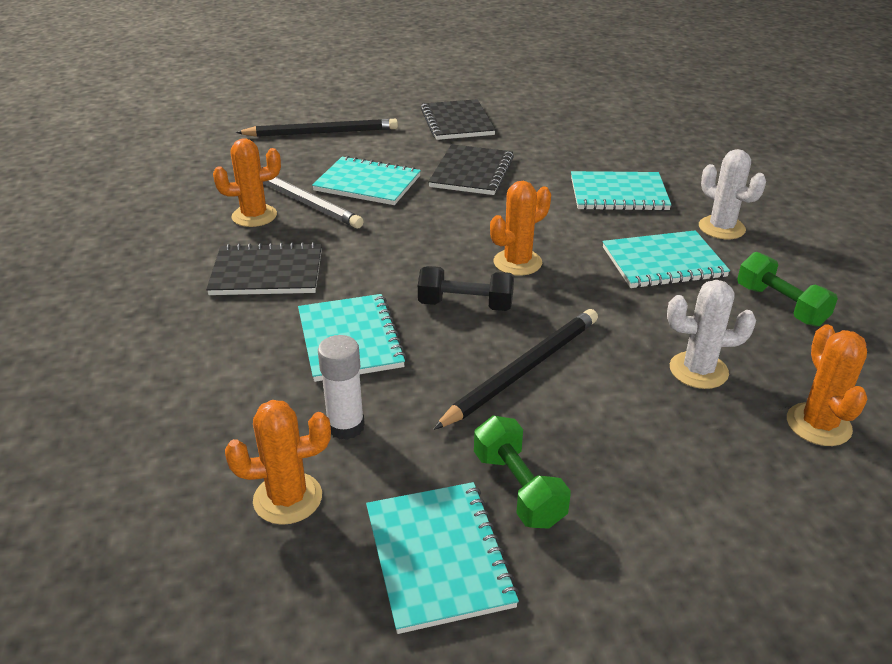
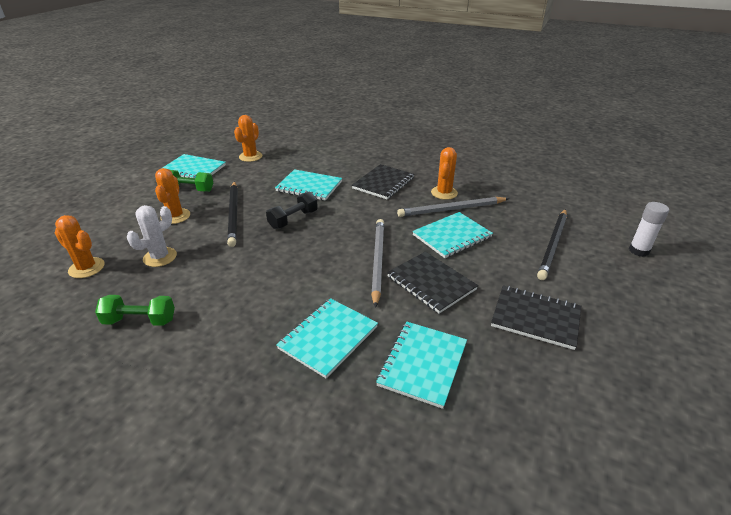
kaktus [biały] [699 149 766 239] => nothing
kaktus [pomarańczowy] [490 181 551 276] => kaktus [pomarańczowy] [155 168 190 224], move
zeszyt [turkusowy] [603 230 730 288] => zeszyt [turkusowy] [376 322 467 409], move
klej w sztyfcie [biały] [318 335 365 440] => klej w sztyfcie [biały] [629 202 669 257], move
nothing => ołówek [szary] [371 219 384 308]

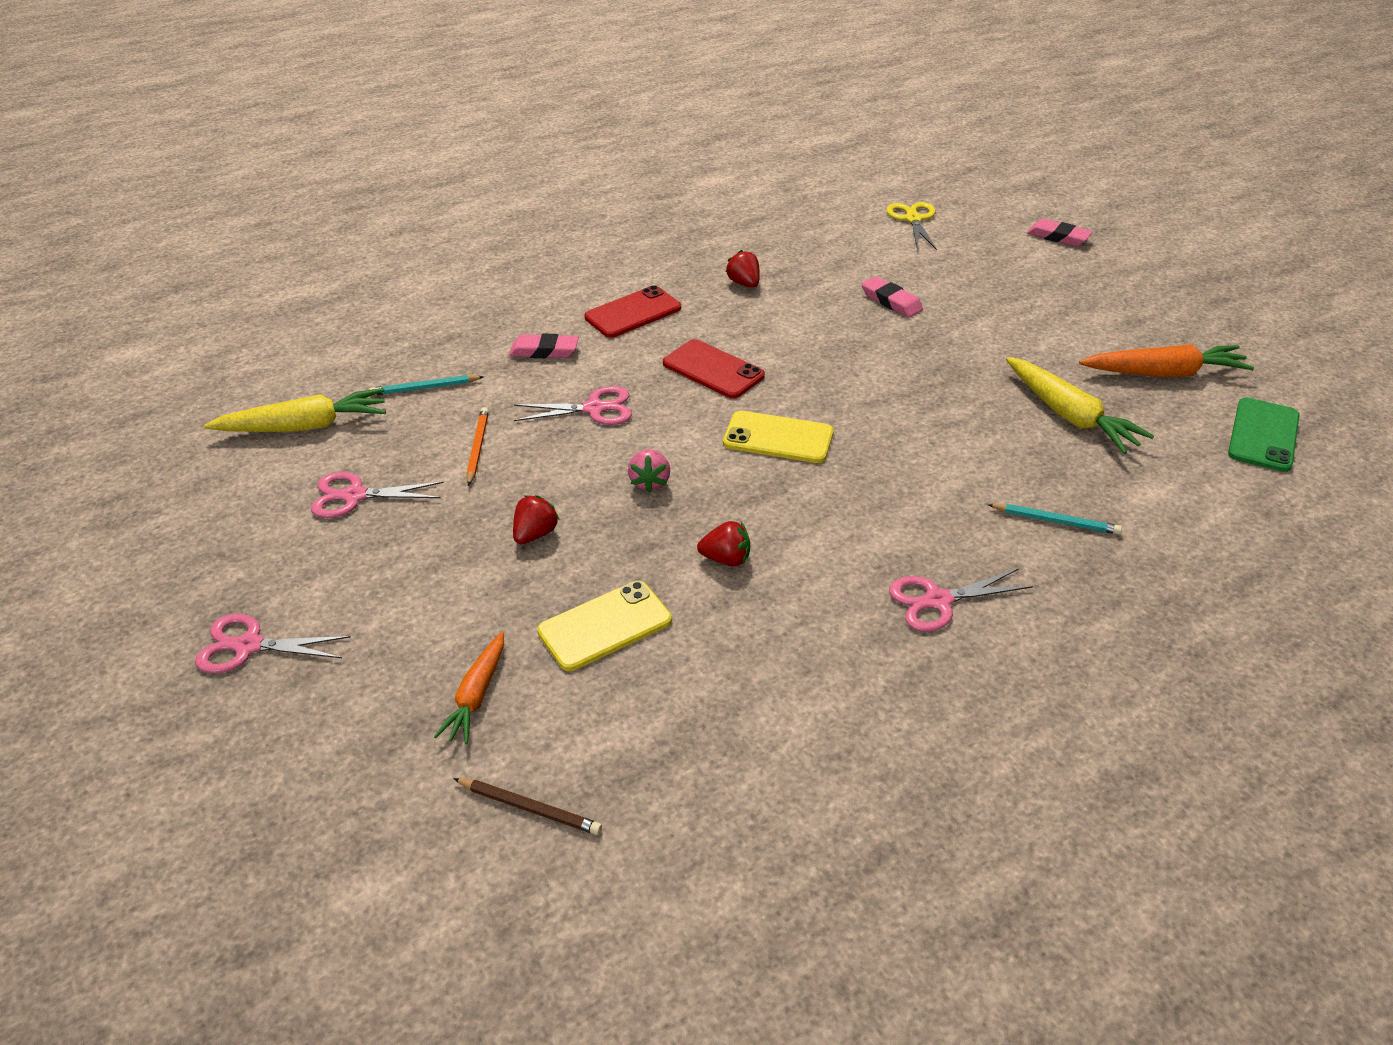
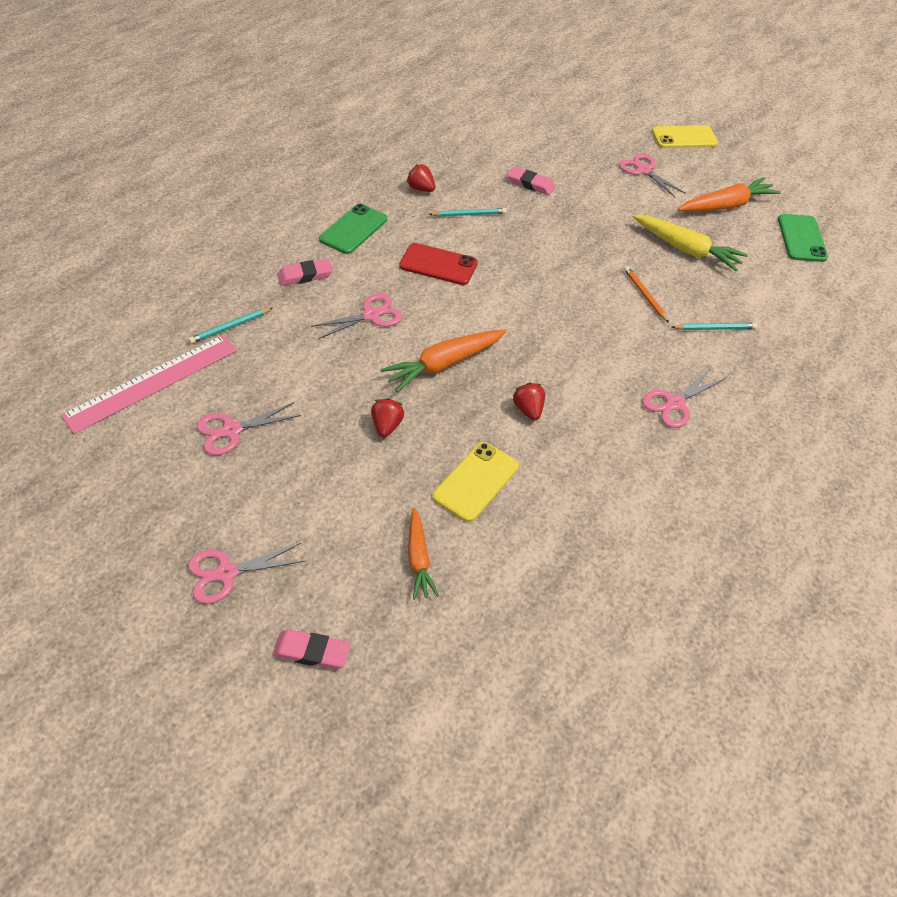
nożyczki [żółty] [886 202 937 250] => nothing
gumka do mazania [różowy] [1027 219 1093 247] => gumka do mazania [różowy] [272 629 351 669], move
telefon [czerwony] [584 285 681 338] => telefon [zielony] [319 204 387 254]
marchewka [żółty] [204 388 386 432] => linijka [różowy] [61 335 237 434]
ołówek [pomarańczowy] [467 407 489 486] => ołówek [pomarańczowy] [624 266 669 323], move
telefon [żółty] [723 411 834 463] => telefon [żółty] [652 125 718 148], move
truskawka [różowy] [628 449 670 493] => marchewka [pomarańczowy] [380 330 506 393]
truskawka [czerwony] [697 521 750 567] => truskawka [czerwony] [513 383 545 421], 90 degrees counterclockwise
ołówek [brązowy] [453 778 602 835] => nothing
nothing => nożyczki [różowy] [619 153 686 197]
nothing => ołówek [turkusowy] [429 208 507 217]

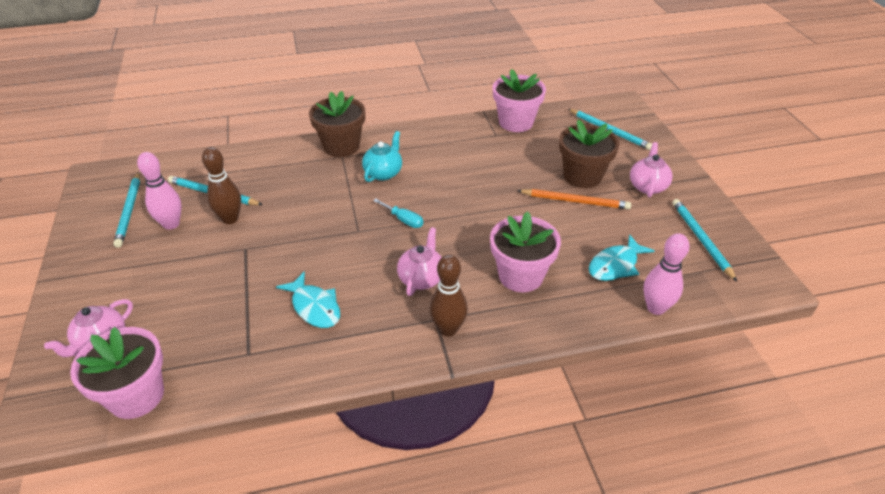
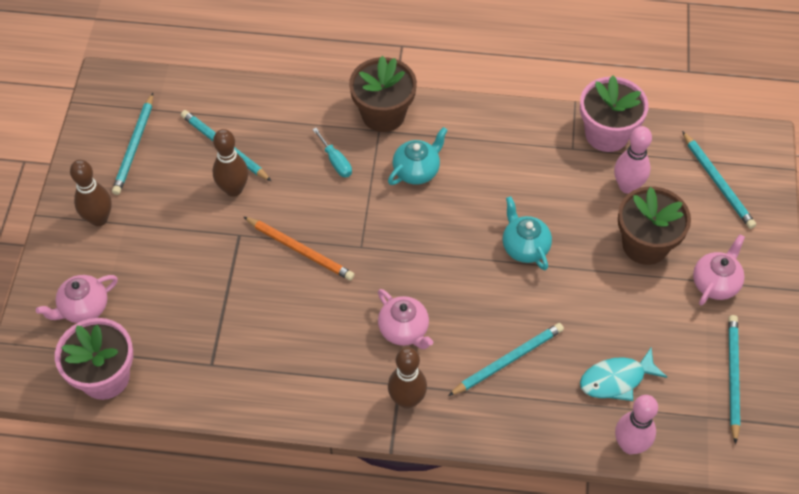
kręgiel [różowy] [137 152 182 230] => kręgiel [różowy] [614 126 652 194], move
ołówek [pomarańczowy] [517 189 631 209] => ołówek [pomarańczowy] [244 217 354 281], move
śrubokręt [turkusowy] [373 199 423 228] => śrubokręt [turkusowy] [312 128 352 177], move
doniczka [różowy] [490 211 561 292] => ołówek [turkusowy] [448 323 564 396]
imbryk [różowy] [397 227 442 296] => imbryk [różowy] [378 289 433 349], 105 degrees clockwise
ryba [turkusowy] [276 271 340 328] => nothing
nothing => kręgiel [brązowy] [70 160 112 226]
nothing => imbryk [turkusowy] [503 196 552 270]

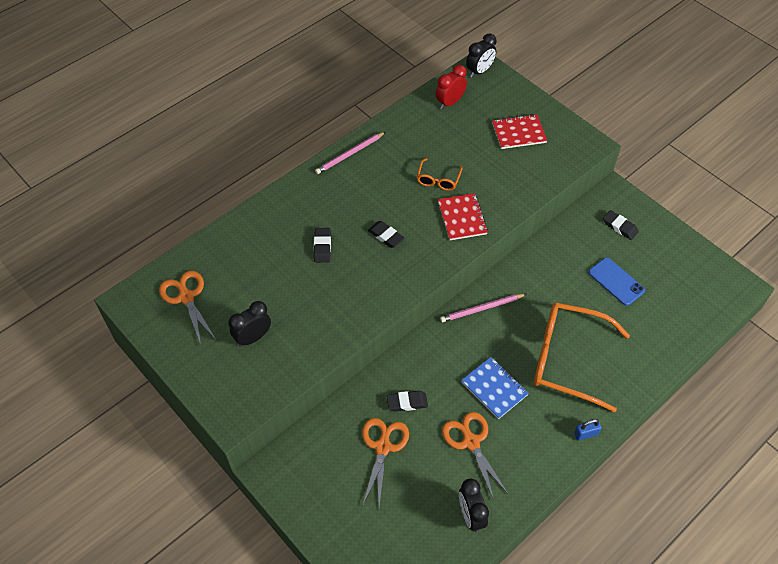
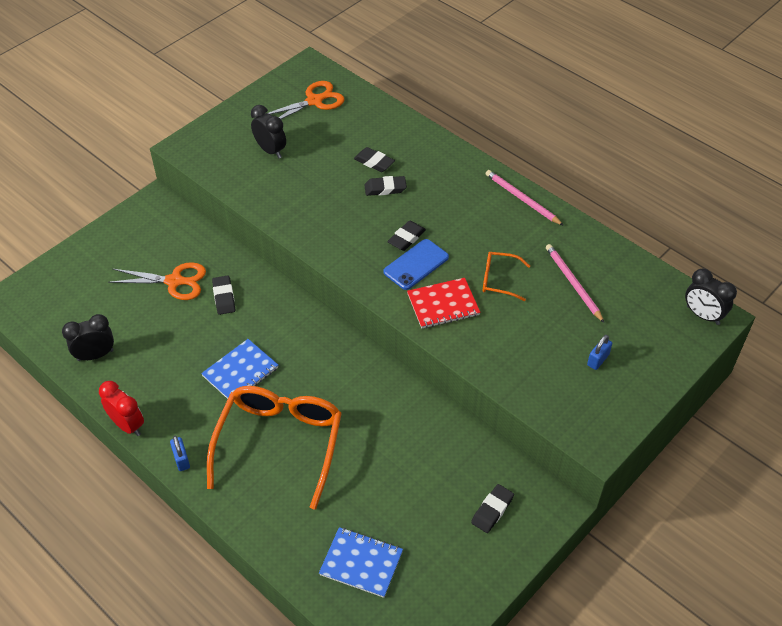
budzik [czerwony] [436 65 467 109] => budzik [czerwony] [99 381 144 436], move
zeszyt [czerwony] [492 114 547 149] => kłódka [niebieski] [587 335 612 370]
telefon [niebieski] [588 257 645 306] => telefon [niebieski] [383 239 449 290], move
ołówek [różowy] [440 294 526 322] => ołówek [różowy] [546 244 604 323], move
nożyczki [pomarańczowy] [442 412 509 500] => nothing
nothing => gumka do mazania [czarny] [354 147 395 172]
nothing => zeszyt [niebieski] [319 527 403 598]

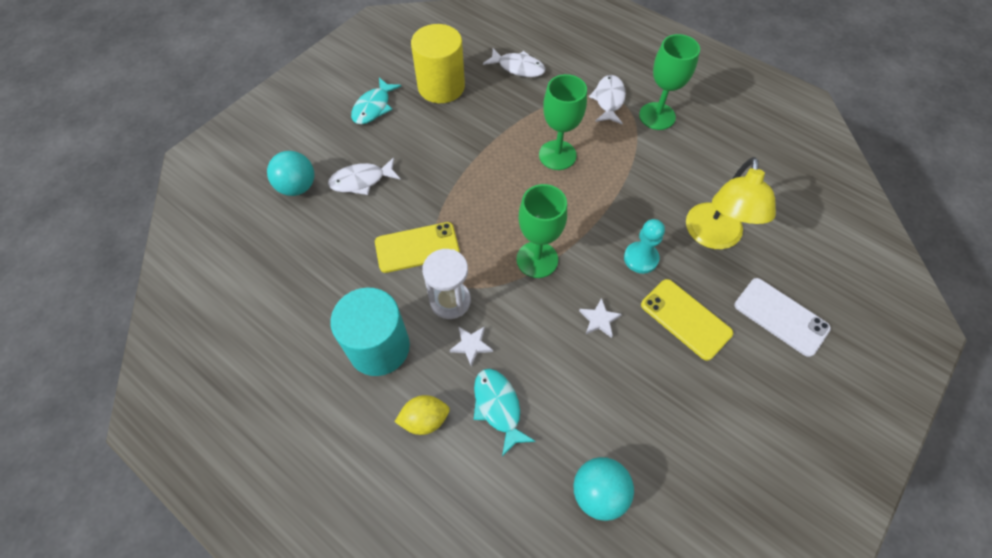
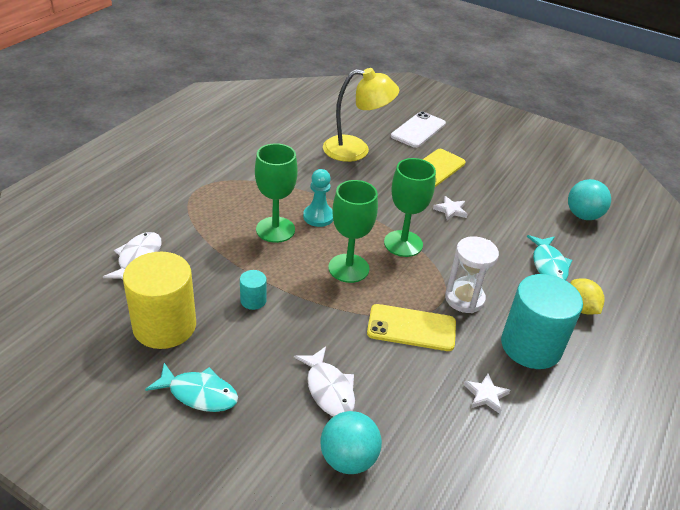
kielich [zielony] [639 34 700 130] => kielich [zielony] [328 180 378 283], move
ryba [biały] [589 75 626 124] => nothing
pionek [turkusowy] [624 219 665 274] => pionek [turkusowy] [303 169 333 227], move
telefon [żółty] [375 222 460 273] => telefon [żółty] [367 304 456 351], 60 degrees counterclockwise
gwiazda [biały] [450 326 493 367] => gwiazda [biały] [464 373 511 414], move
ryba [turkusowy] [474 369 536 457] => ryba [turkusowy] [527 235 572 280], 60 degrees counterclockwise
nothing => walec [turkusowy] [240 270 267 310]

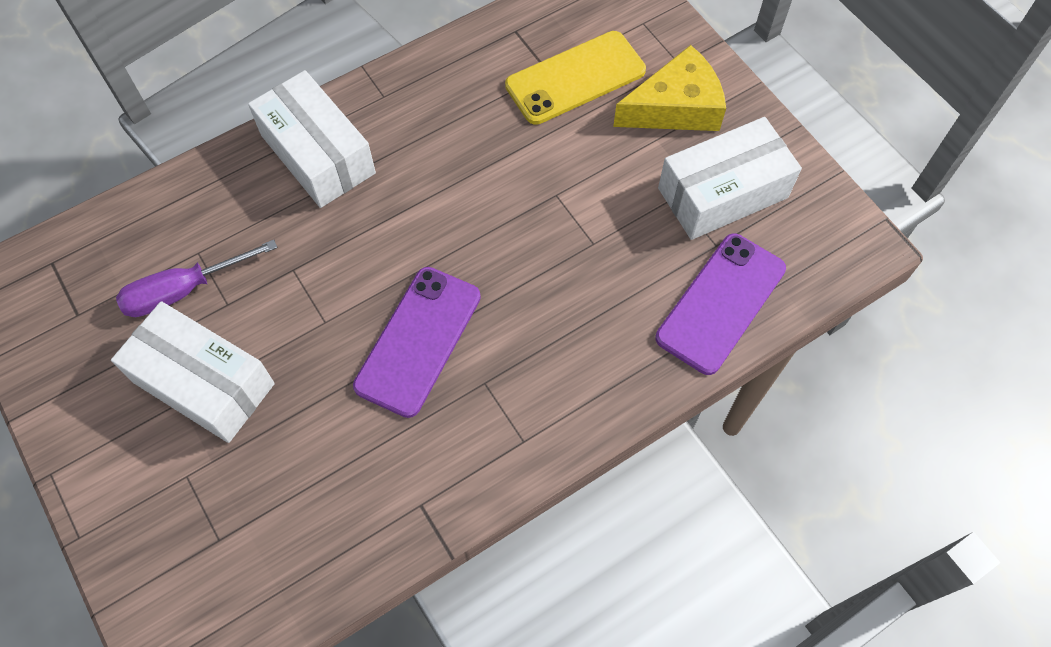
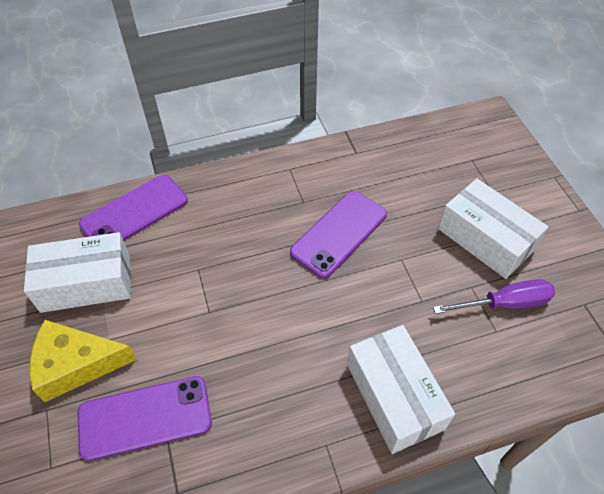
telefon [żółty] [505 31 646 125] => telefon [fioletowy] [78 376 212 461]

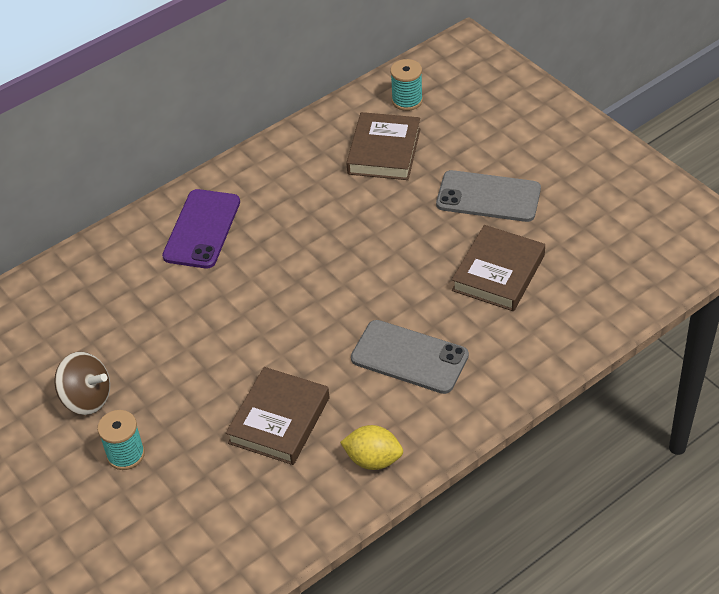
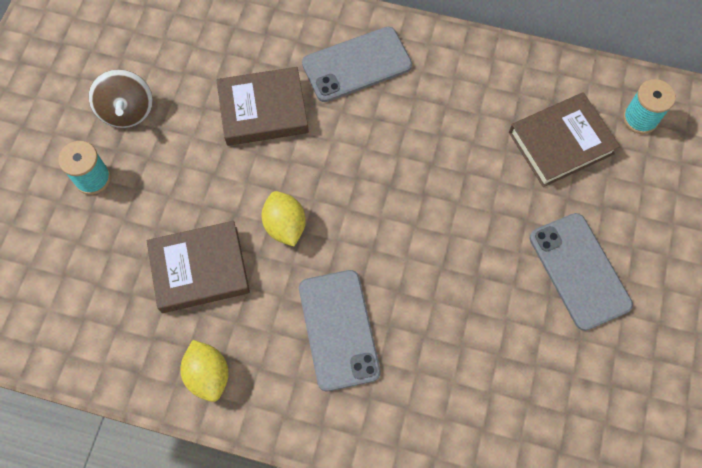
telefon [fioletowy] [162 189 240 268] => telefon [szary] [302 27 412 102]
książka [brązowy] [452 225 545 311] => książka [brązowy] [216 67 309 146], move
nothing => cytryna [żółty] [262 191 306 246]

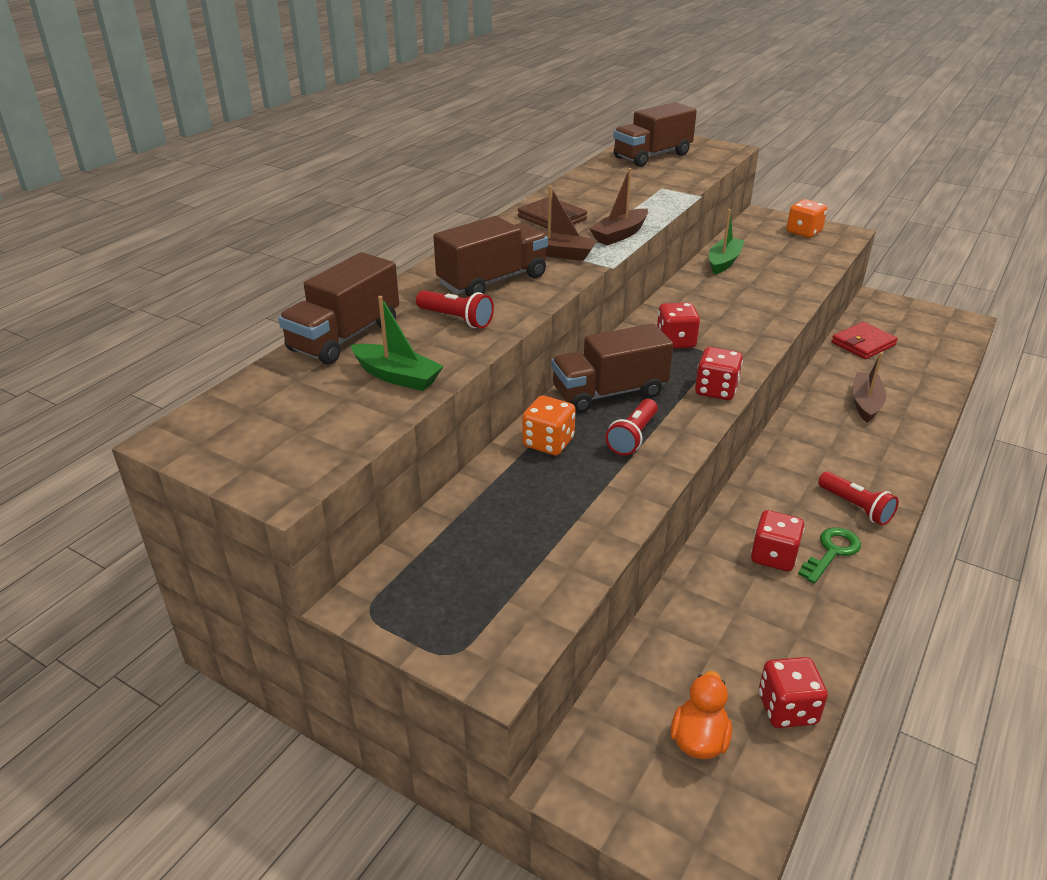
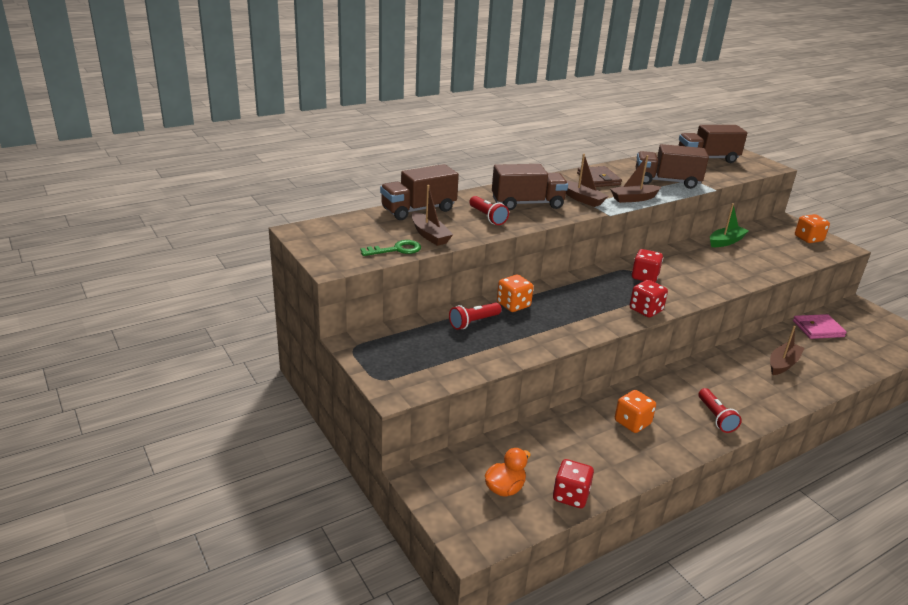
łódka [zielony] [351 296 444 391] => łódka [brązowy] [412 185 453 246]
portfel [czerwony] [831 322 898 359] => portfel [różowy] [793 314 847 339]
ciężarówka [brązowy] [551 324 673 413] => ciężarówka [brązowy] [636 144 709 189], move
latarka [czerwony] [606 399 658 456] => latarka [czerwony] [449 302 502 330], move
kostka do gry [czerwony] [751 510 804 571] => kostka do gry [pomarańczowy] [615 390 656 433]
klucz [zielony] [798 527 861 584] => klucz [zielony] [360 240 421 256], move

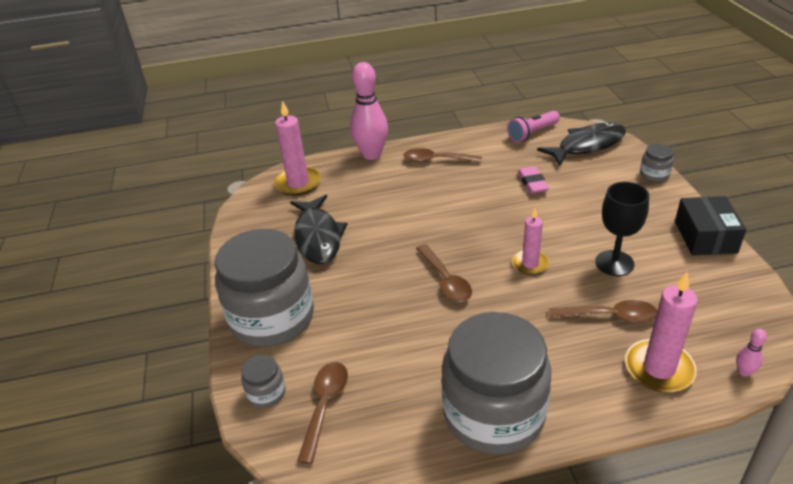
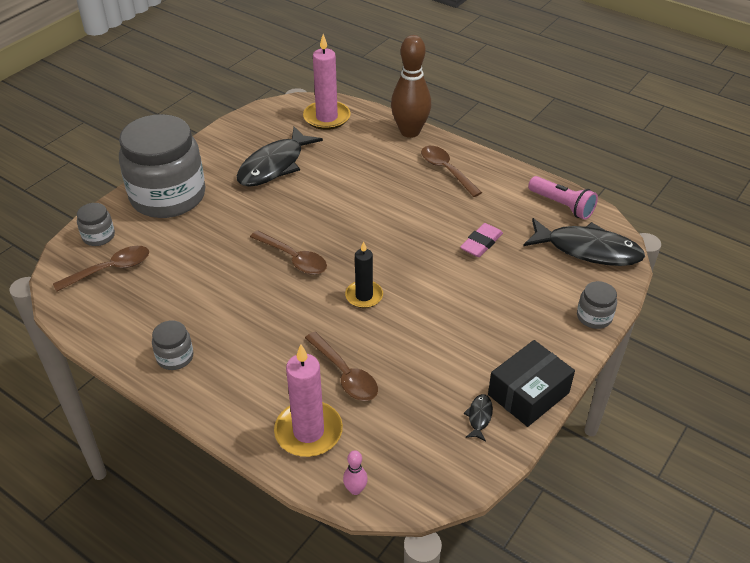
kręgiel [różowy] [350 62 388 160] => kręgiel [brązowy] [391 35 431 138]
latarka [różowy] [507 111 560 143] => latarka [różowy] [528 176 598 220], 150 degrees counterclockwise
kielich [czarny] [595 182 649 276] => nothing
świeca [różowy] [512 208 549 275] => świeca [czarny] [345 241 383 308]
łyżka [brązowy] [416 244 472 302] => łyżka [brązowy] [250 230 327 275], 75 degrees counterclockwise
słoik [szary] [441 312 551 454] => słoik [szary] [152 320 193 370], x0.41
nothing => ryba [czarny] [464 394 493 442]

